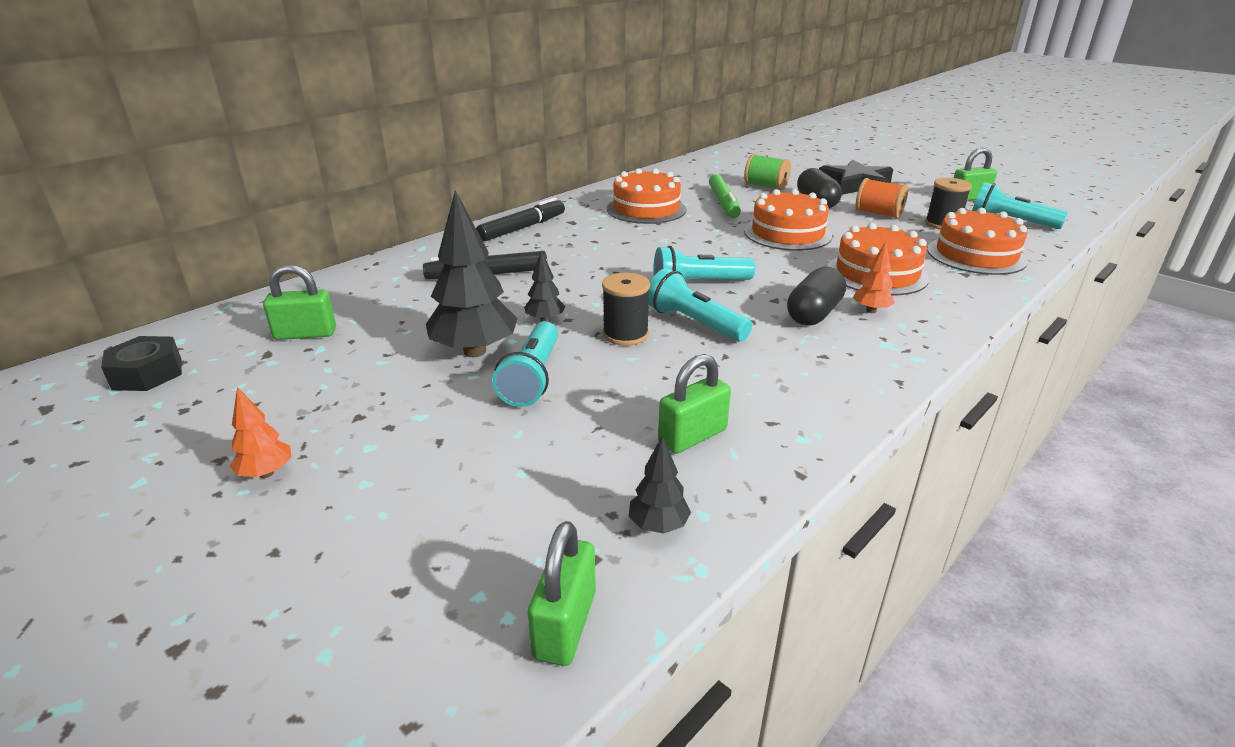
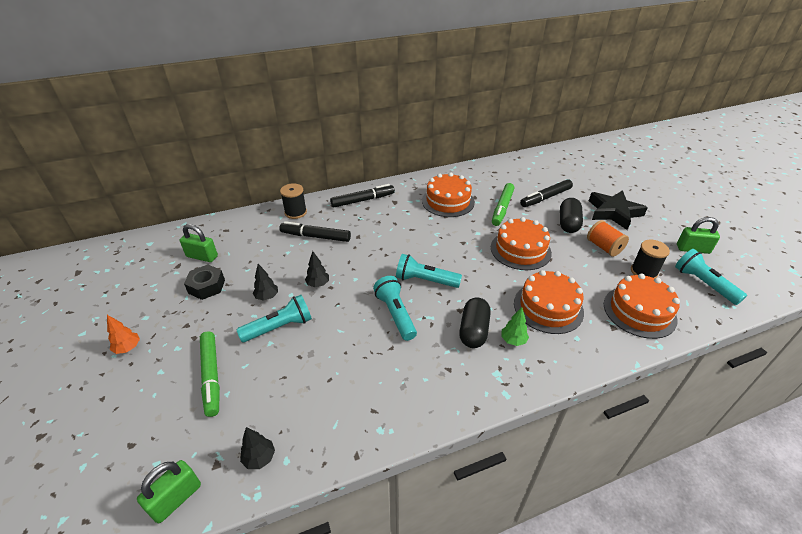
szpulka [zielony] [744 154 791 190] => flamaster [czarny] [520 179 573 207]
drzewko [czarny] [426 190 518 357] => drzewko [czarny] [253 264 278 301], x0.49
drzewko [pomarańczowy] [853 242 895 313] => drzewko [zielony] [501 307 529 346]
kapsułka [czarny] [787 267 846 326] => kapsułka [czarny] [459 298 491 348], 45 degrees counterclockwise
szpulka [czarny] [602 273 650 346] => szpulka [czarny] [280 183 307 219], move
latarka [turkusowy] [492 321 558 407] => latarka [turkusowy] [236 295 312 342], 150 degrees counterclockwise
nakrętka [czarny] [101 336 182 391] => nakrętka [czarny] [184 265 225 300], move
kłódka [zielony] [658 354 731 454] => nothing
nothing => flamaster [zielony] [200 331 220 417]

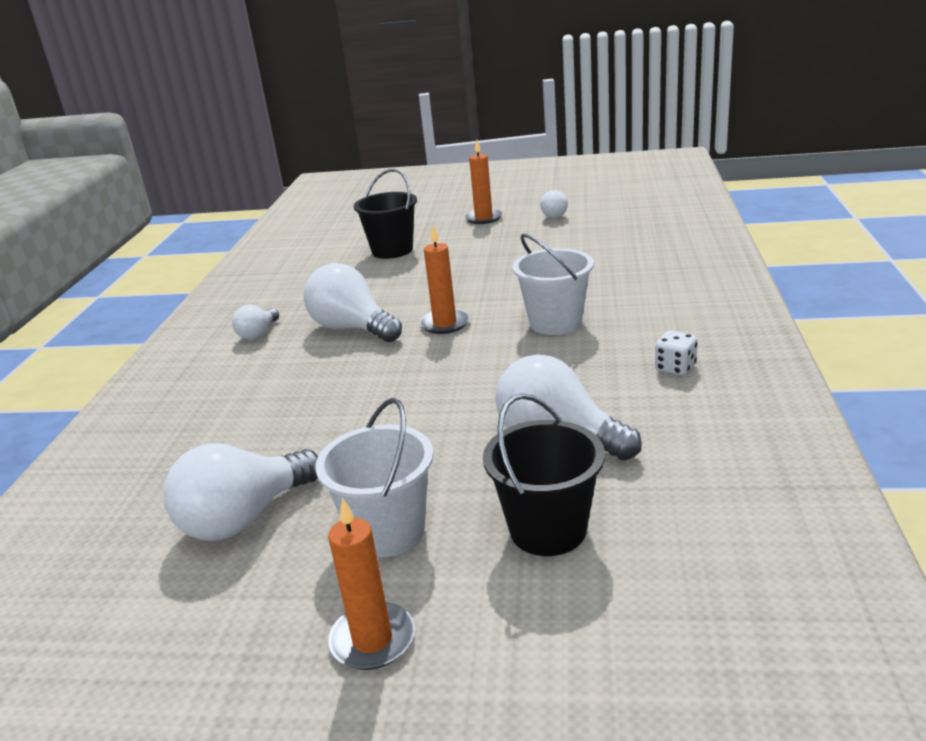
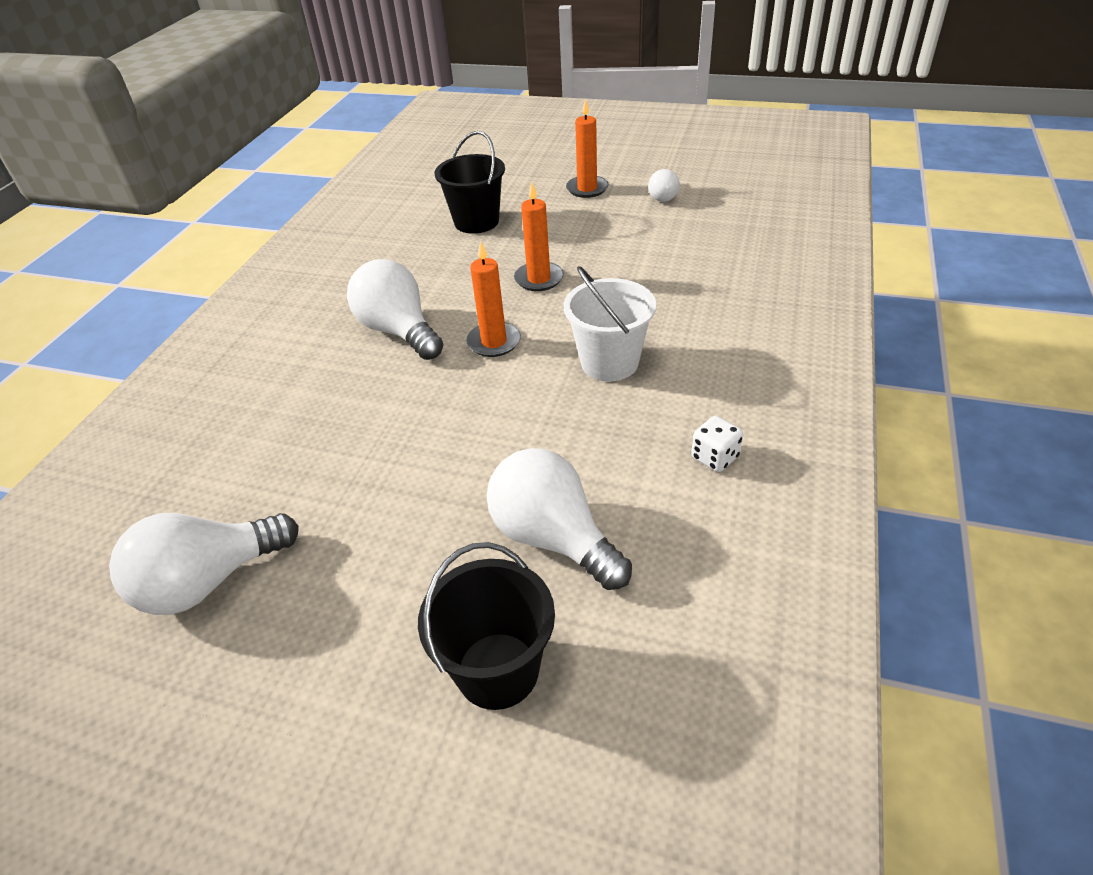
żarówka [biały] [232 305 279 340] => nothing
wiadro [biały] [315 398 434 558] => nothing
świeca [pomarańczowy] [328 498 415 670] => świeca [pomarańczowy] [514 182 564 291], move

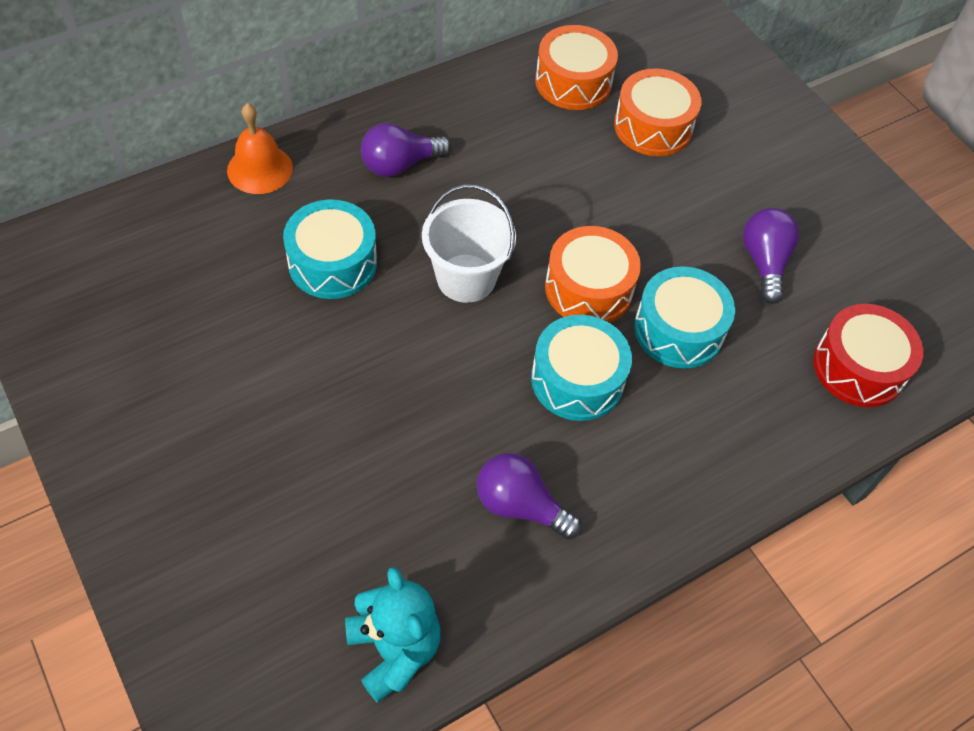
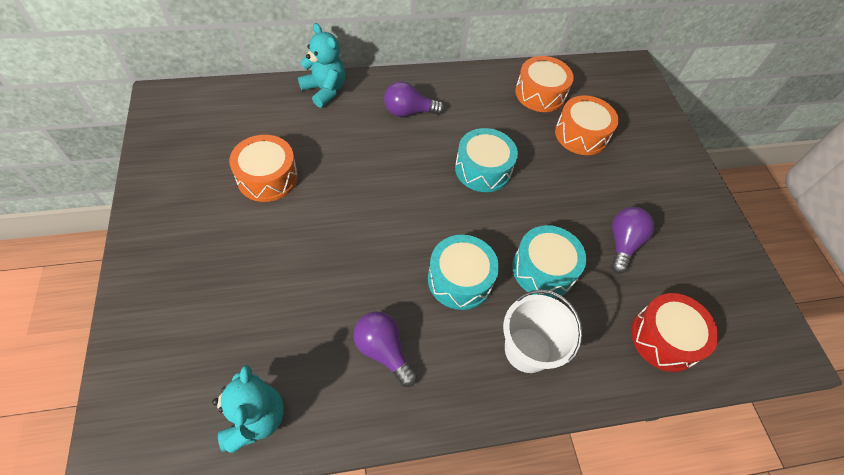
dzwonek [pomarańczowy] [227 103 293 194] => miś [turkusowy] [298 23 345 108]
wiadro [biały] [422 184 516 303] => wiadro [biały] [503 289 583 373], move
bęben [turkusowy] [283 200 377 299] => bęben [turkusowy] [455 128 518 192], move
bęben [pomarańczowy] [545 226 641 323] => bęben [pomarańczowy] [229 135 298 202], move

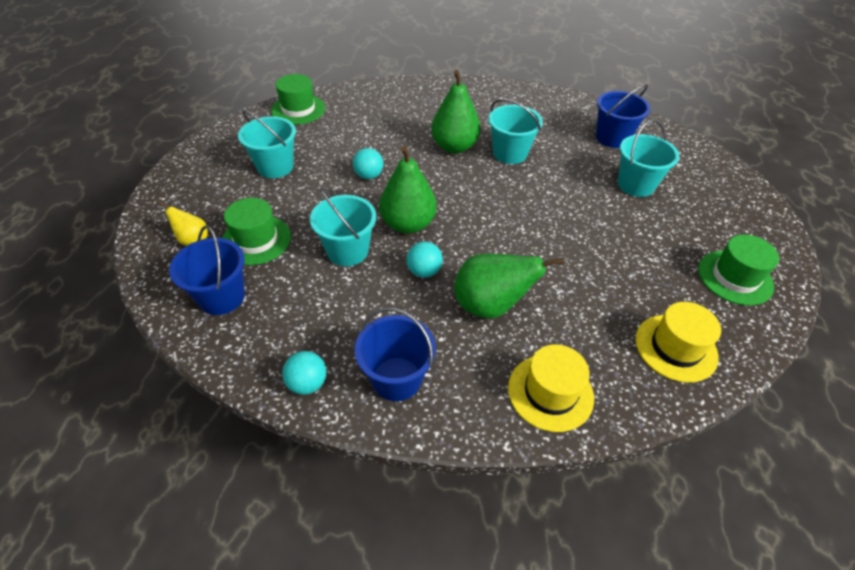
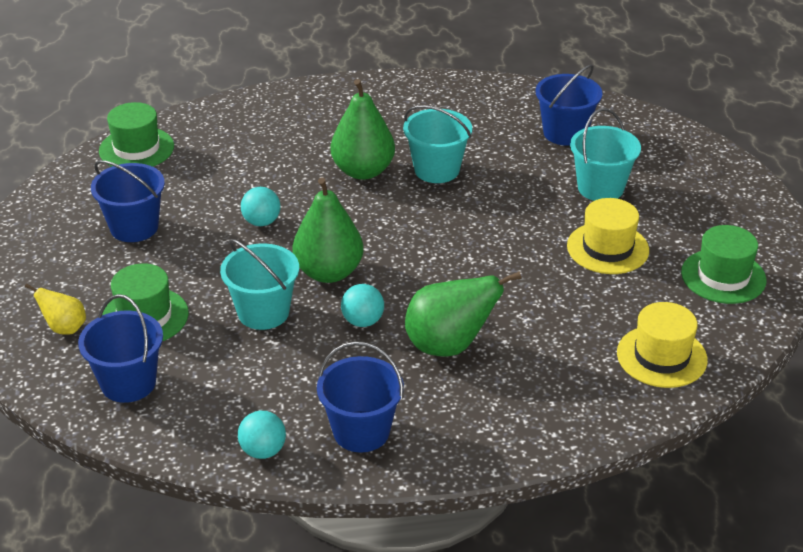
wiadro [turkusowy] [238 110 296 178] => wiadro [niebieski] [91 160 165 242]
kapelusz [żółty] [508 344 594 432] => kapelusz [żółty] [567 198 649 274], move

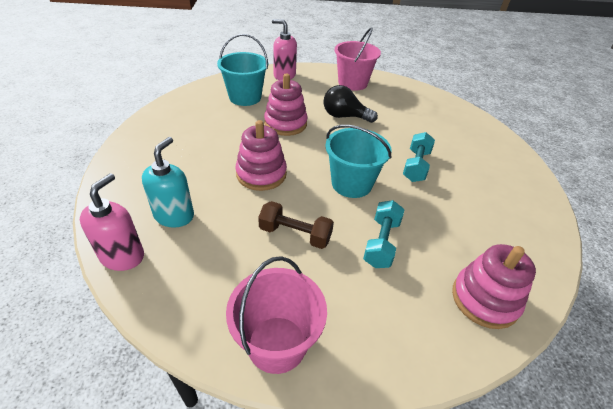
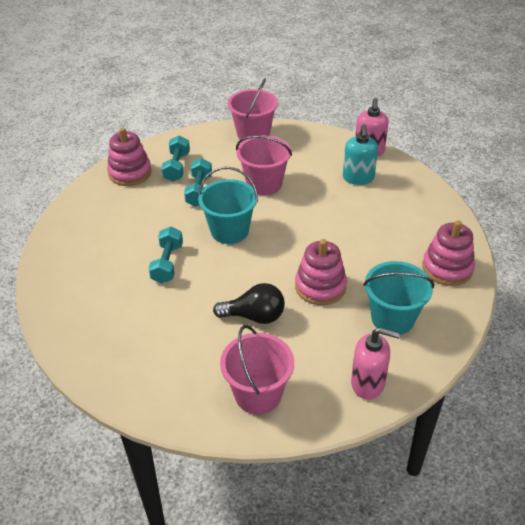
zabawka nakładanka [różowy] [235 120 287 191] => zabawka nakładanka [różowy] [422 220 475 286], move
hantel [brązowy] [258 201 334 249] => wiadro [różowy] [236 135 292 195]
nothing => hantel [turkusowy] [161 136 190 182]

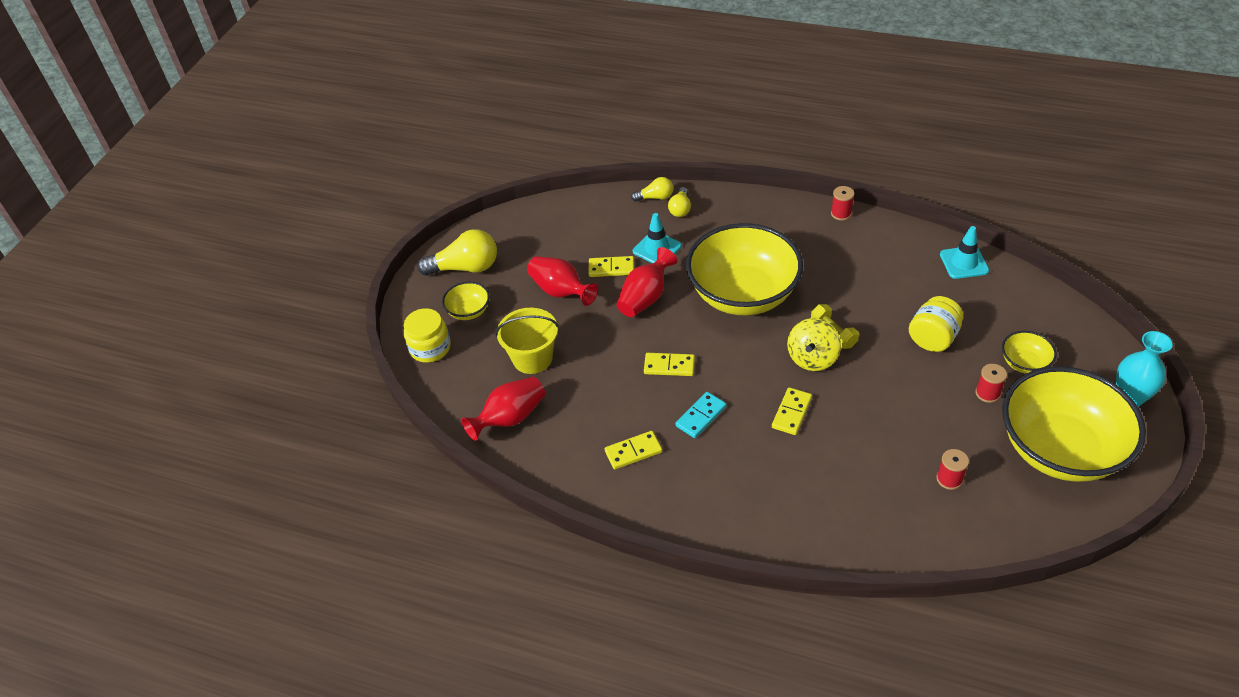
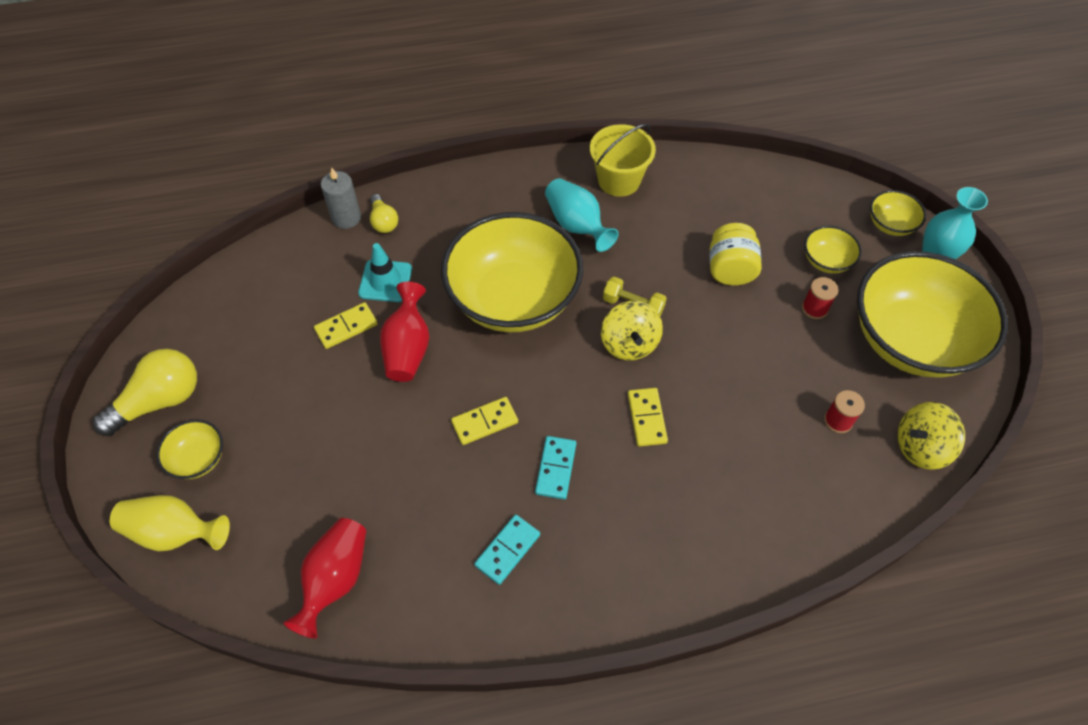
żarówka [żółty] [631 177 673 202] => świeca [szary] [321 167 361 229]
szpulka [czerwony] [831 186 855 221] => nothing
pachołek [turkusowy] [940 226 989 279] => nothing
wazon [czerwony] [527 256 598 306] => nothing
słoik [żółty] [404 308 451 363] => wazon [żółty] [110 495 230 551]
wiadro [żółty] [496 308 559 374] => wiadro [żółty] [590 124 656 197], move
kostka domina [żółty] [605 431 662 470] => kostka domina [turkusowy] [474 514 540 585]
nothing => wazon [turkusowy] [545 178 618 252]
nothing => miska [żółty] [870 190 926 236]
nothing => bączek [żółty] [898 402 965 470]

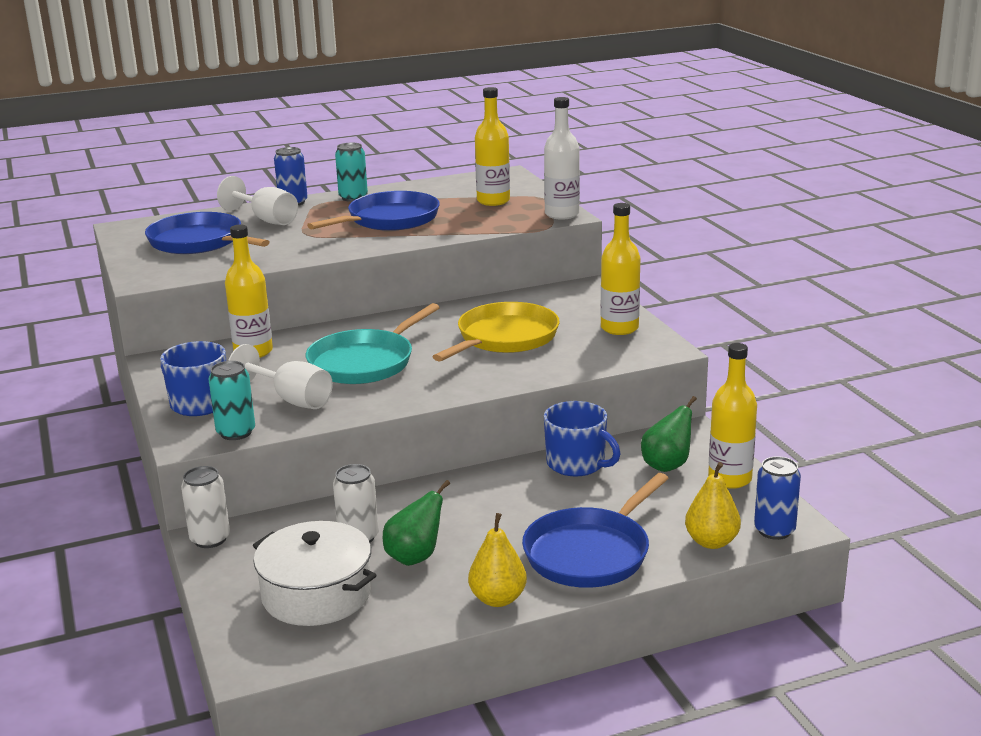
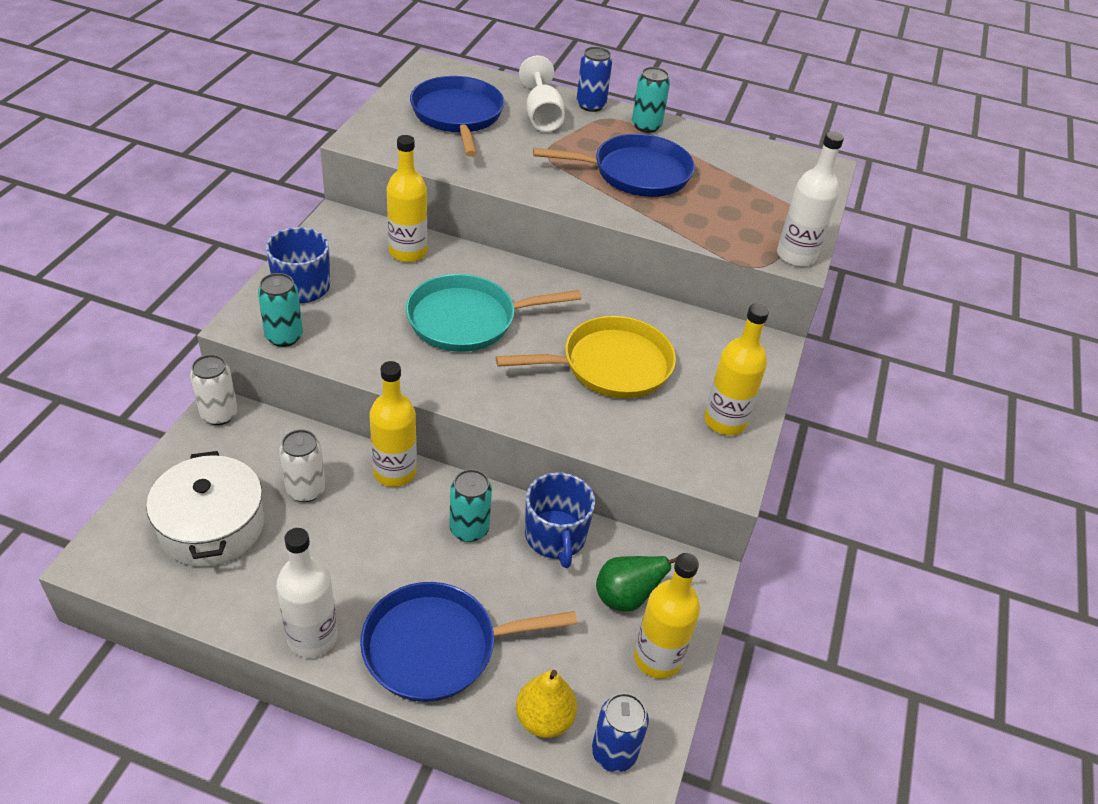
butelka [żółty] [475 87 510 206] => butelka [żółty] [369 361 417 487], move
kielich [biały] [228 344 333 409] => nothing
gruszka [zielony] [383 480 450 566] => nothing
gruszka [żółty] [468 513 527 607] => butelka [biały] [276 528 338 658]
nothing => puszka [turkusowy] [449 469 492 542]

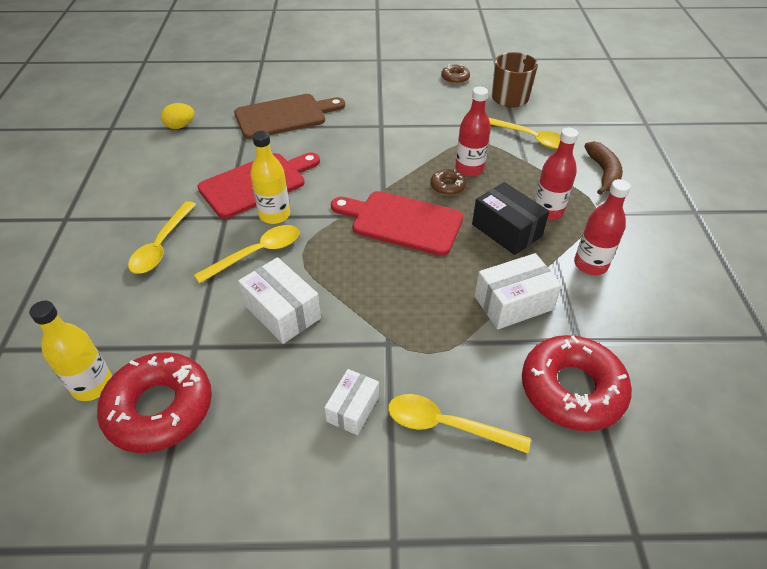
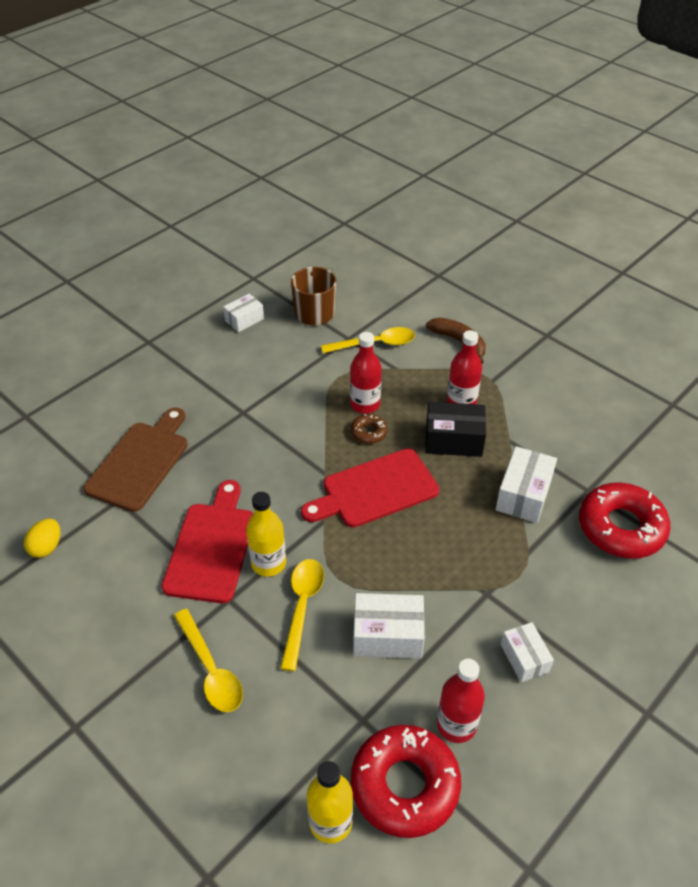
donut [brązowy] [441 64 470 84] => pudełko [biały] [223 294 264 332]
butelka [czerwony] [574 179 631 275] => butelka [czerwony] [437 659 485 743], move
łyżka [żółty] [388 394 531 454] => nothing

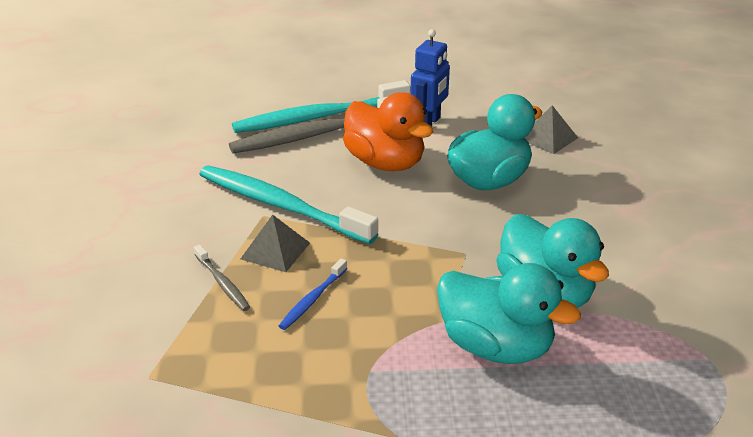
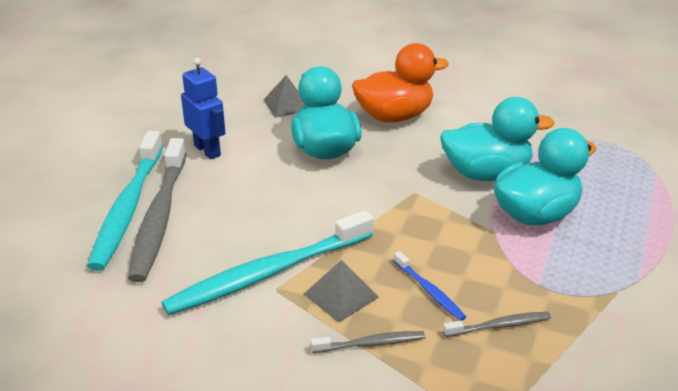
kaczka [pomarańczowy] [343 92 433 171] => kaczka [pomarańczowy] [352 43 449 122], move
nothing => szczoteczka do zębów [szary] [443 312 551 337]

